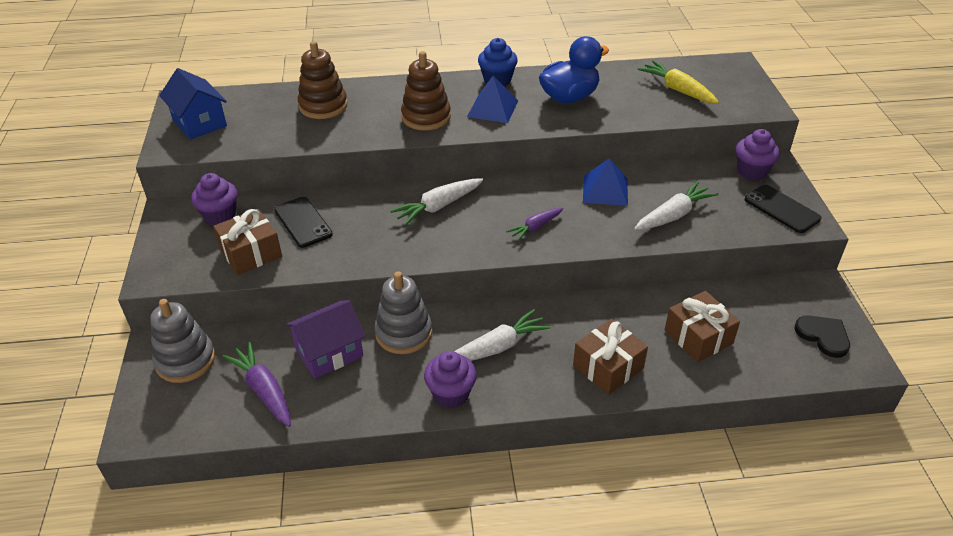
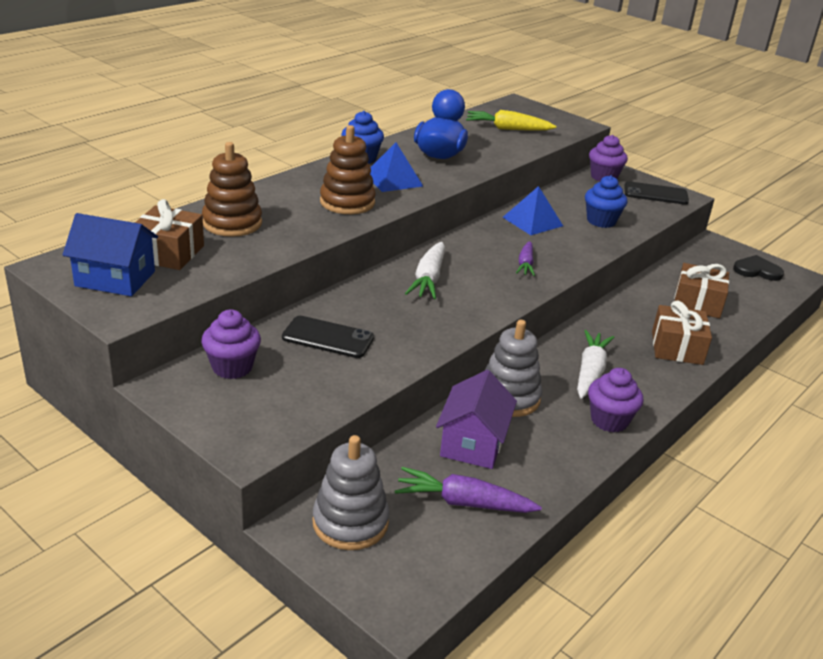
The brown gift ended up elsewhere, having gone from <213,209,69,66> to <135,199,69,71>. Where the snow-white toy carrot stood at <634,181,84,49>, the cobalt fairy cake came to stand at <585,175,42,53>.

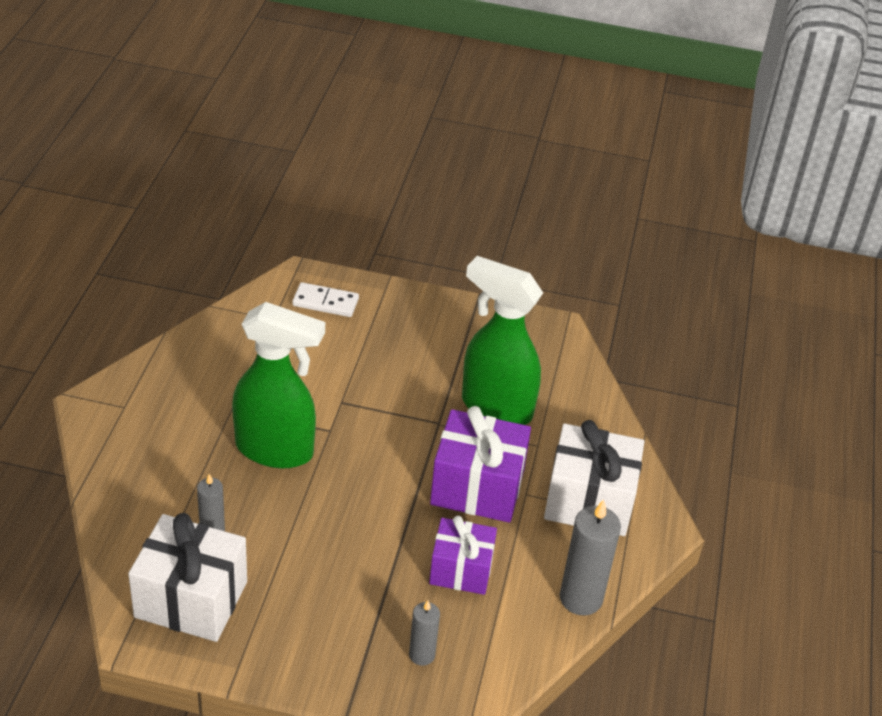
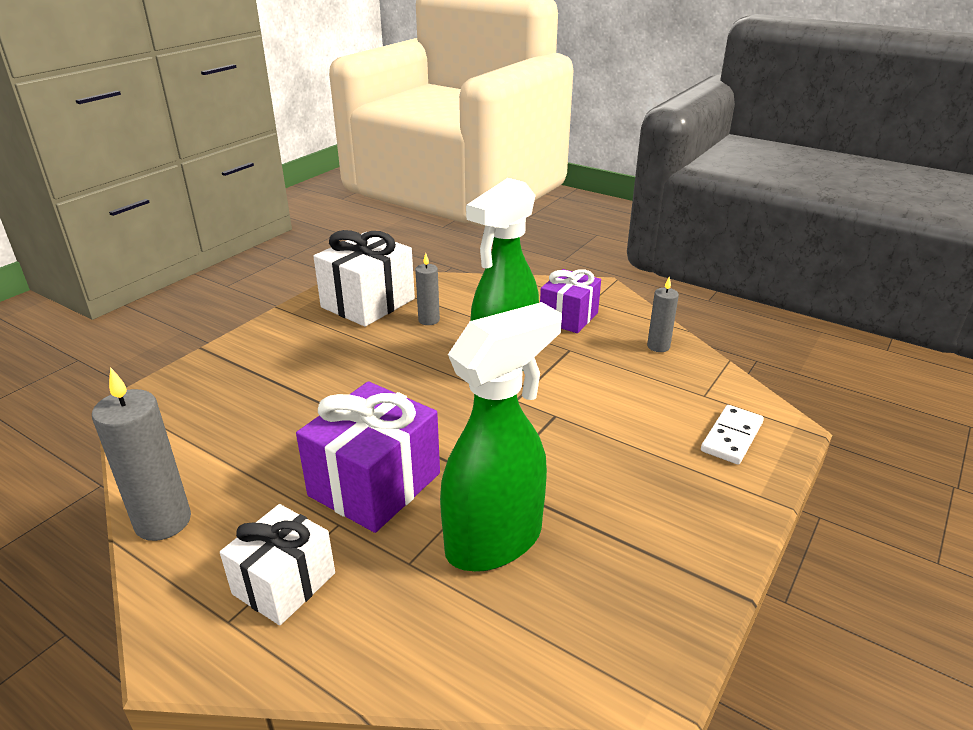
The size of the snow-white gift at <544,420,101,116> changed by a factor of 0.66. The royal purple gift ended up elsewhere, having gone from <429,516,68,79> to <540,269,61,64>. The grey wax candle ended up elsewhere, having gone from <409,600,31,66> to <647,277,32,75>.

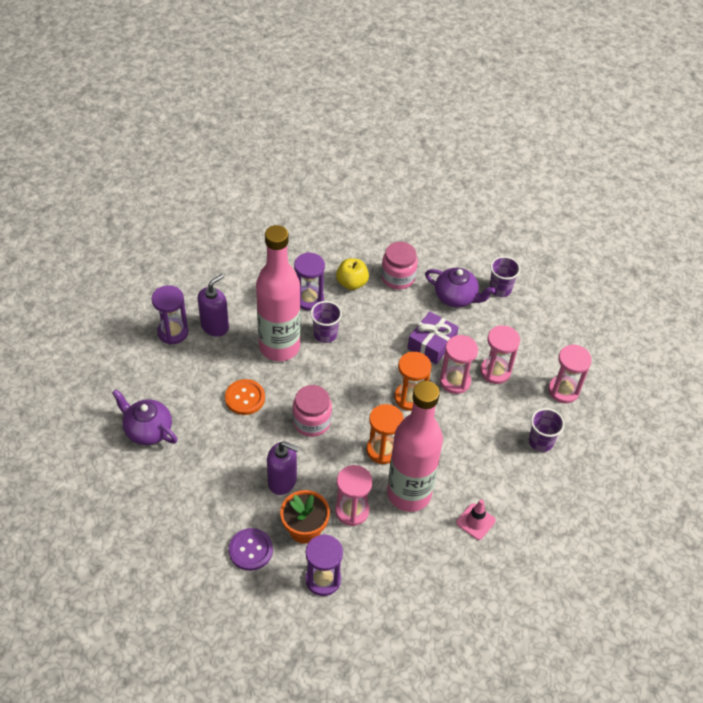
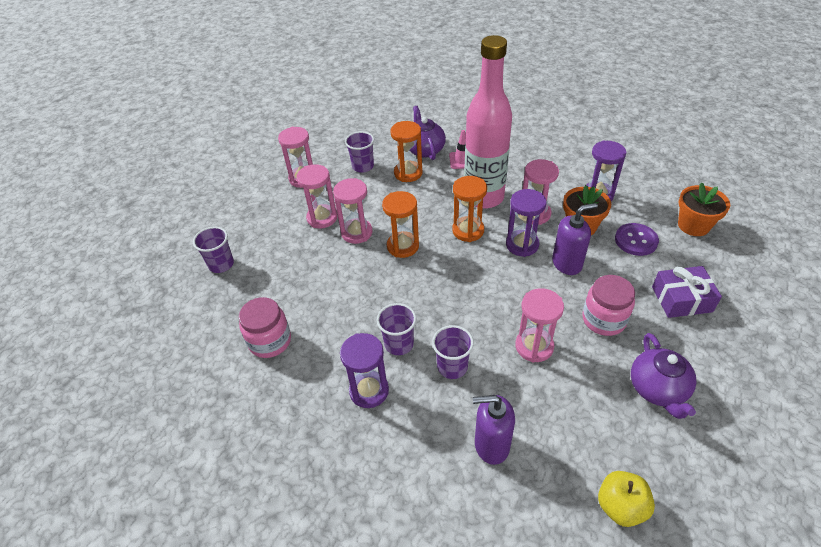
The second view gained the bright orange sandglass at <391,121,31,61>. The royal purple china teapot ended up elsewhere, having gone from <425,268,70,39> to <410,106,36,54>. Where the pink bottle stood at <256,225,45,136>, the royal purple beaker came to stand at <432,325,42,54>. The royal purple sandglass ended up elsewhere, having gone from <152,285,36,60> to <506,189,40,68>. Where the bright orange button stood at <225,379,40,36>, the pink sandglass came to stand at <515,288,49,75>. The royal purple soap pump at <267,441,32,54> ended up facing another way, 90 degrees clockwise from before. The pink jar ended up elsewhere, having gone from <292,385,40,52> to <582,275,53,61>. The yellow apple ended up elsewhere, having gone from <336,258,33,32> to <598,471,57,56>. The royal purple gift ended up elsewhere, having gone from <408,312,51,52> to <652,266,70,52>. The second view gained the bright orange flower pot at <678,182,52,54>.

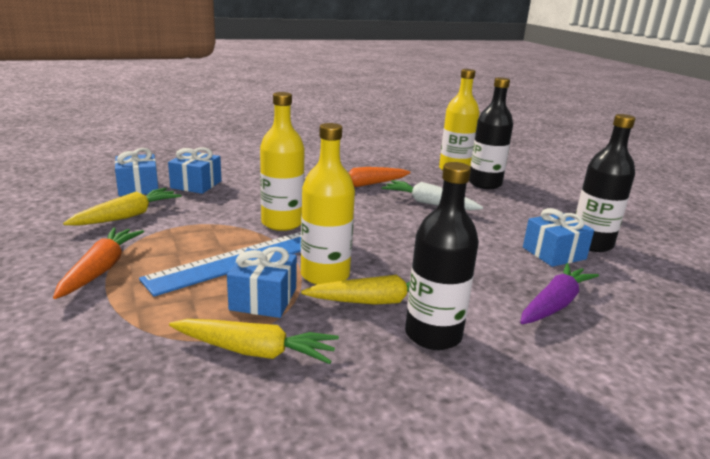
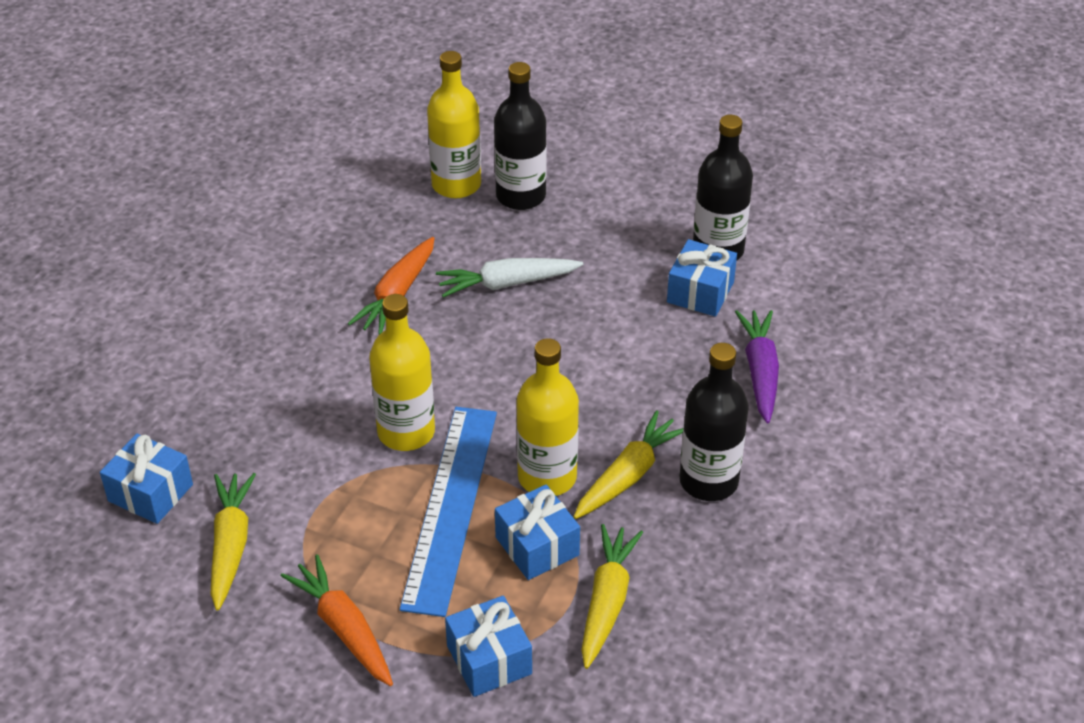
The cobalt gift ended up elsewhere, having gone from <168,147,54,47> to <445,595,87,102>. The yellow toy carrot at <169,319,170,45> ended up facing another way, 45 degrees counterclockwise from before.

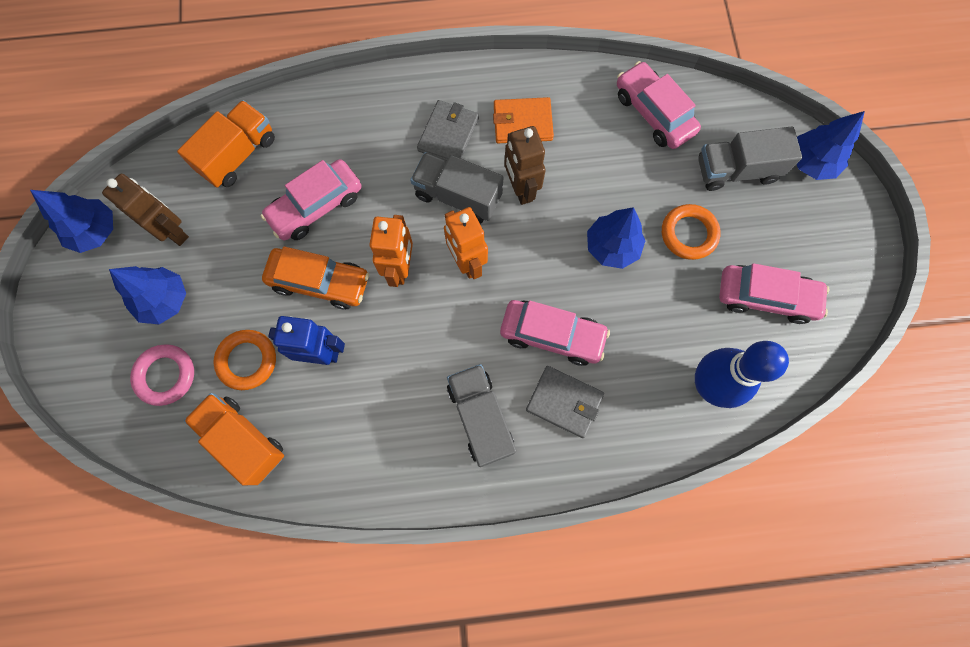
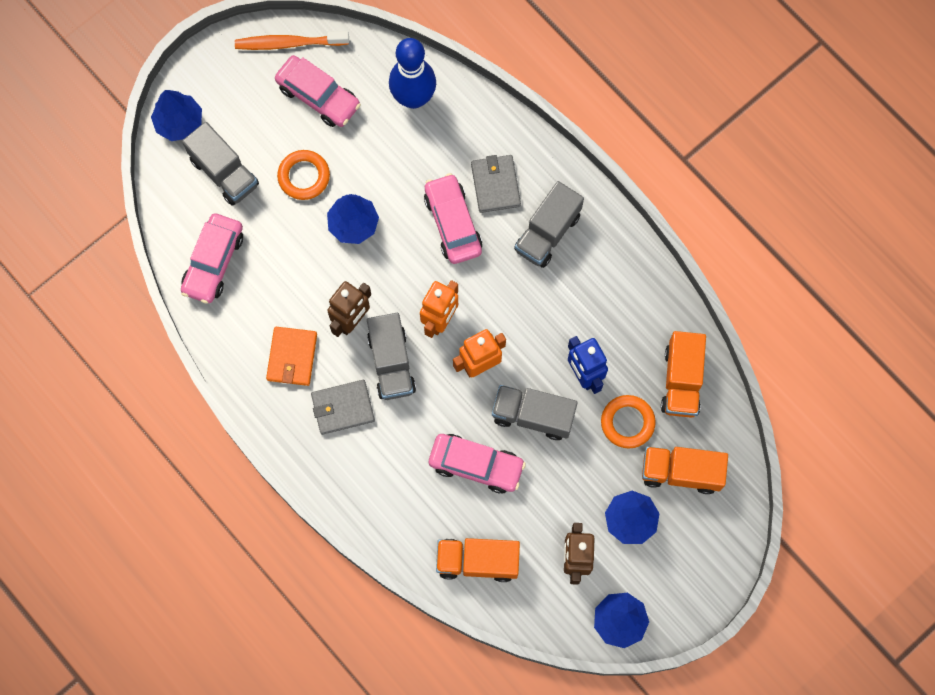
The second view gained the bright orange dental brush at <235,31,114,19>. The bright orange wallet at <493,97,61,46> ended up facing another way, 45 degrees clockwise from before. The pink car at <719,263,110,61> ended up facing another way, 150 degrees clockwise from before. Where the bright orange car stood at <262,246,107,63>, the grey truck came to stand at <492,385,86,55>. Where the pink hoop stood at <130,344,64,62>, the bright orange truck came to stand at <642,446,86,48>.

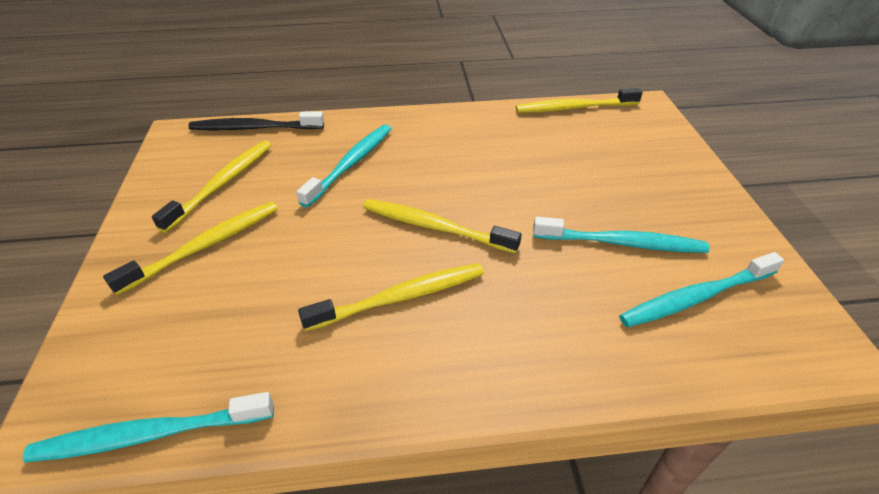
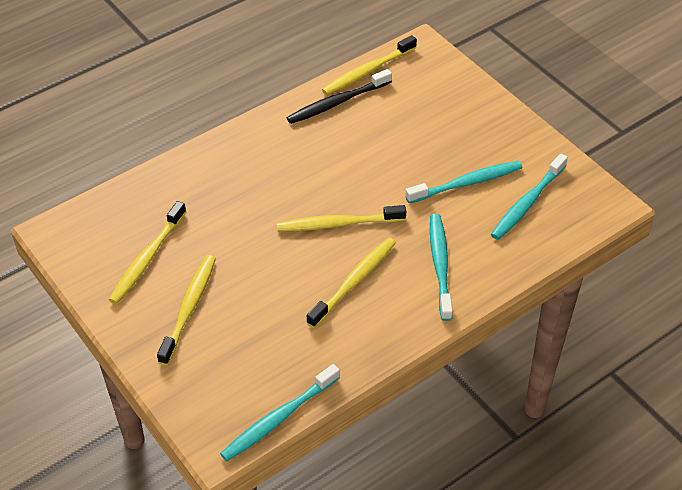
The yellow dental brush at <152,141,119,92> ended up facing another way, 150 degrees counterclockwise from before. The jet-black dental brush ended up elsewhere, having gone from <188,111,136,19> to <287,69,105,55>. The turquoise dental brush ended up elsewhere, having gone from <296,124,96,83> to <430,214,23,107>.

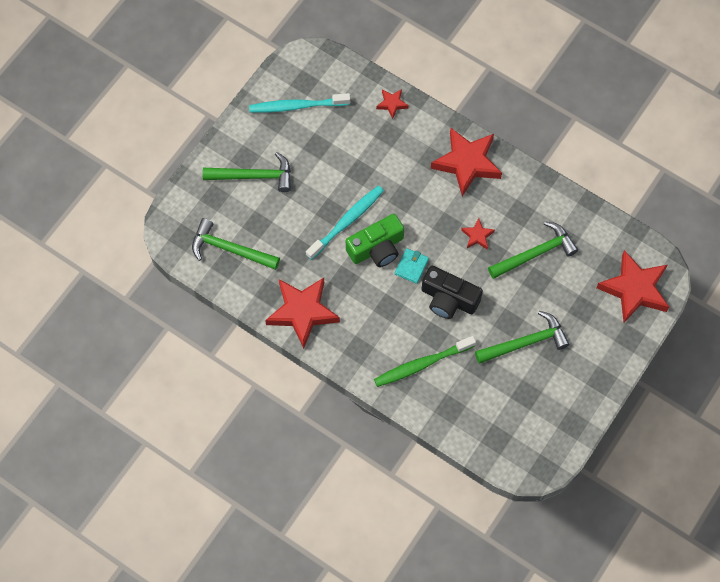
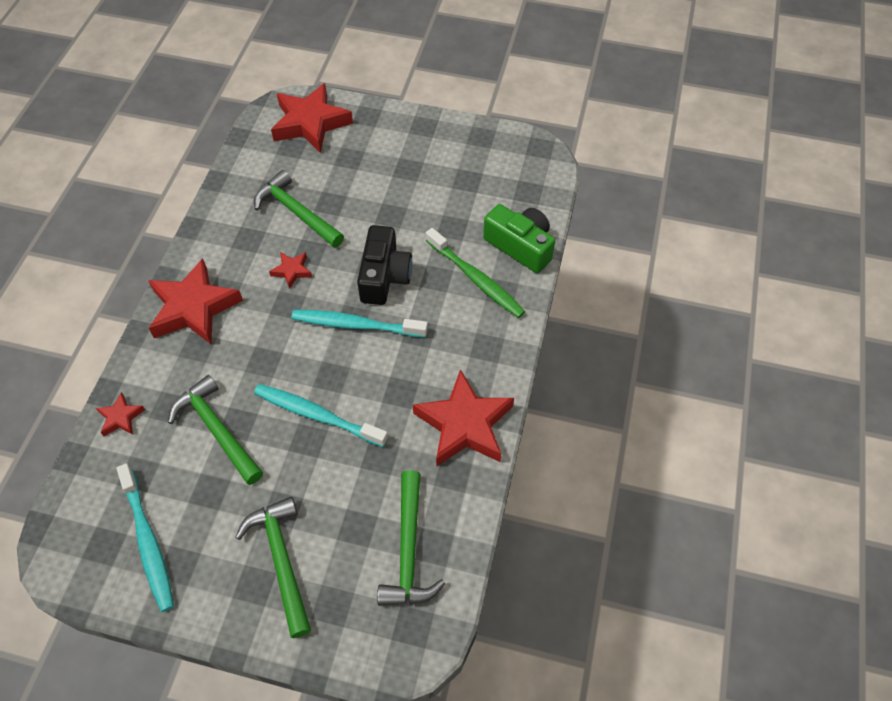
The emerald claw hammer ended up elsewhere, having gone from <475,311,94,53> to <168,375,95,110>. Where the turquoise wallet stood at <395,248,34,36>, the turquoise dental brush came to stand at <291,310,137,27>. The emerald photo camera ended up elsewhere, having gone from <346,214,58,53> to <483,204,72,69>.

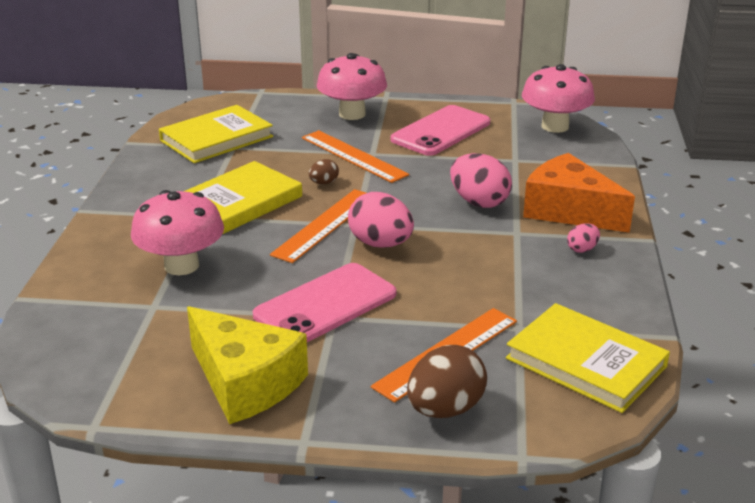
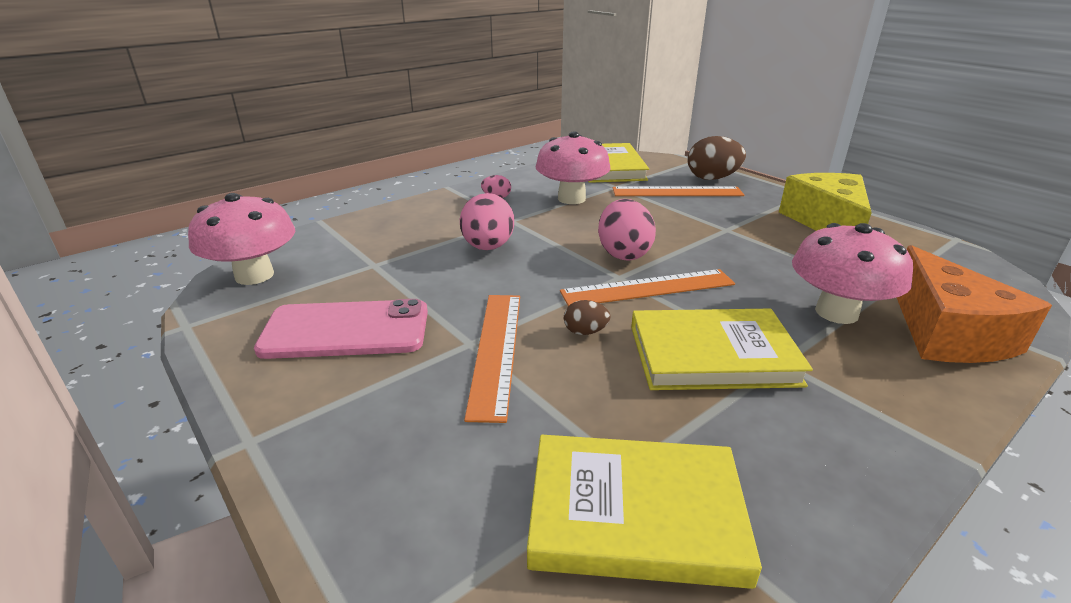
The pink toadstool ended up elsewhere, having gone from <317,53,70,67> to <535,131,75,73>. The bright orange cheese ended up elsewhere, having gone from <523,153,112,80> to <896,245,156,118>. The second view lost the pink smartphone at <253,263,143,79>.

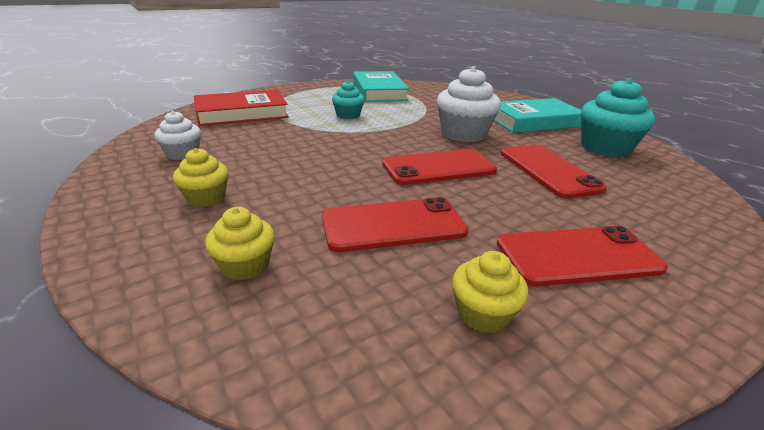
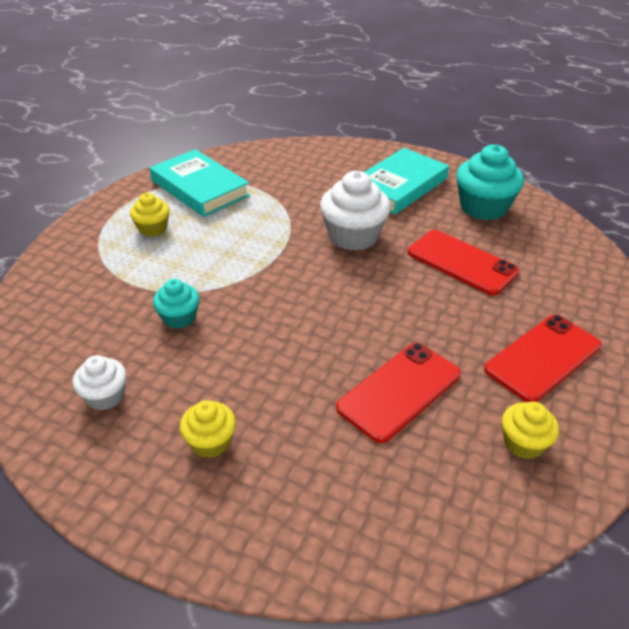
The yellow fairy cake ended up elsewhere, having gone from <205,207,70,74> to <130,193,40,44>. The turquoise fairy cake ended up elsewhere, having gone from <332,81,33,38> to <153,279,46,50>. The second view lost the red hardcover at <194,90,95,36>. The second view lost the red smartphone at <382,149,115,36>.

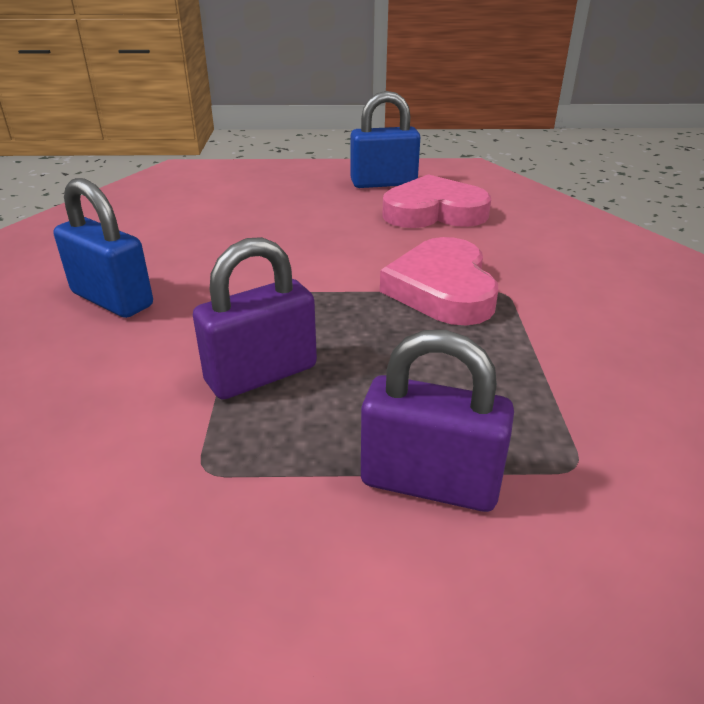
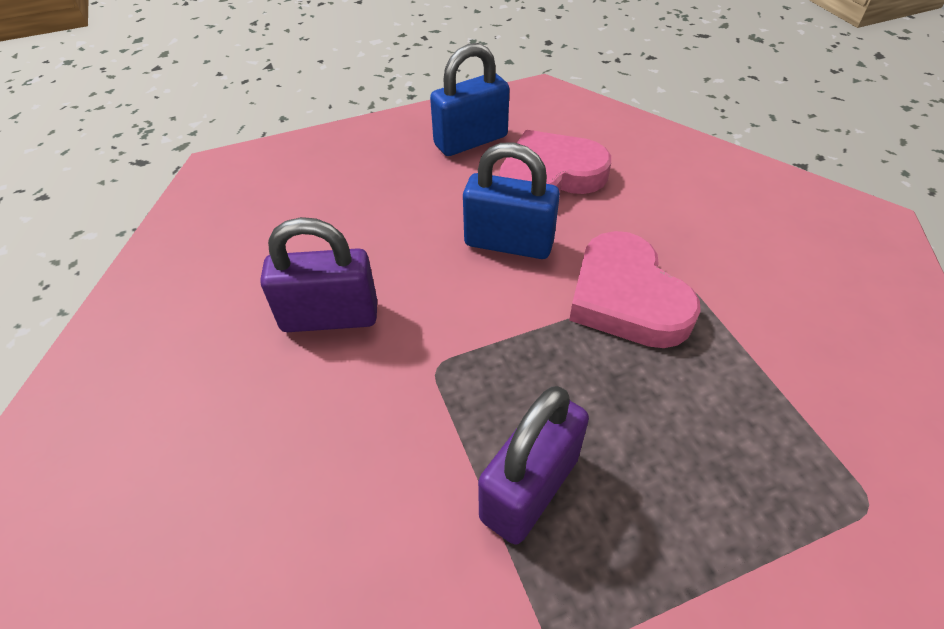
The royal purple lock ended up elsewhere, having gone from <361,330,153,182> to <260,217,117,115>. The cobalt lock ended up elsewhere, having gone from <54,178,99,140> to <463,142,97,117>.

